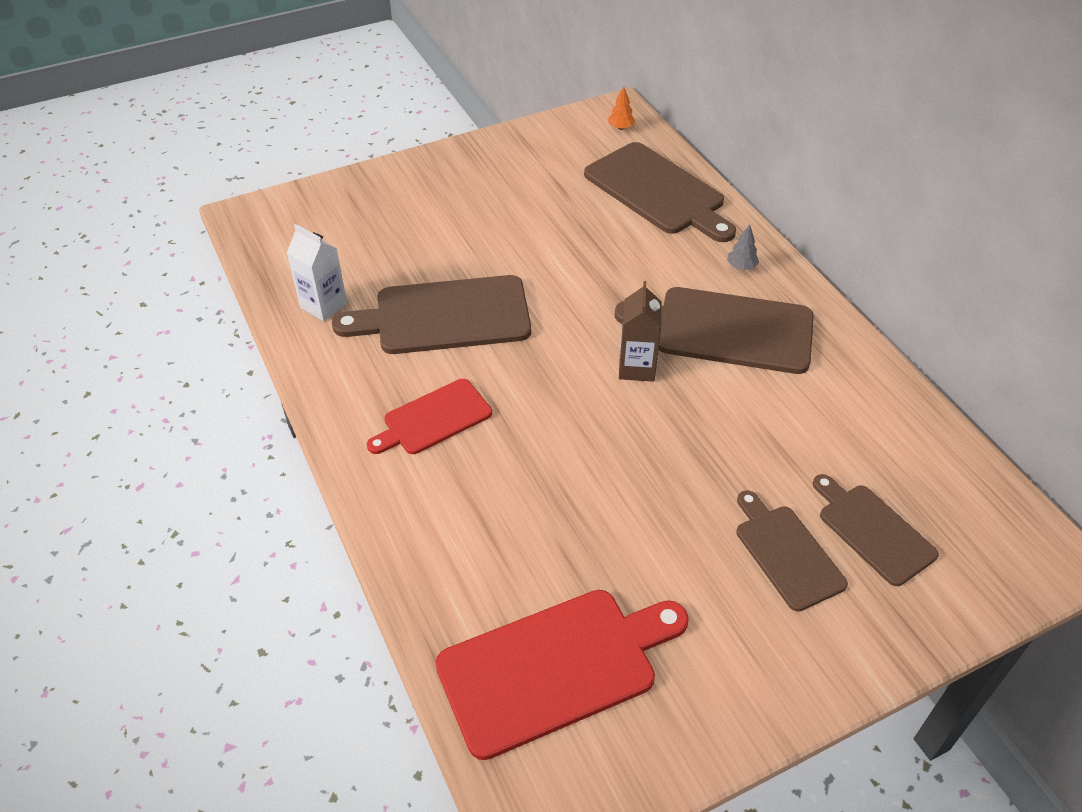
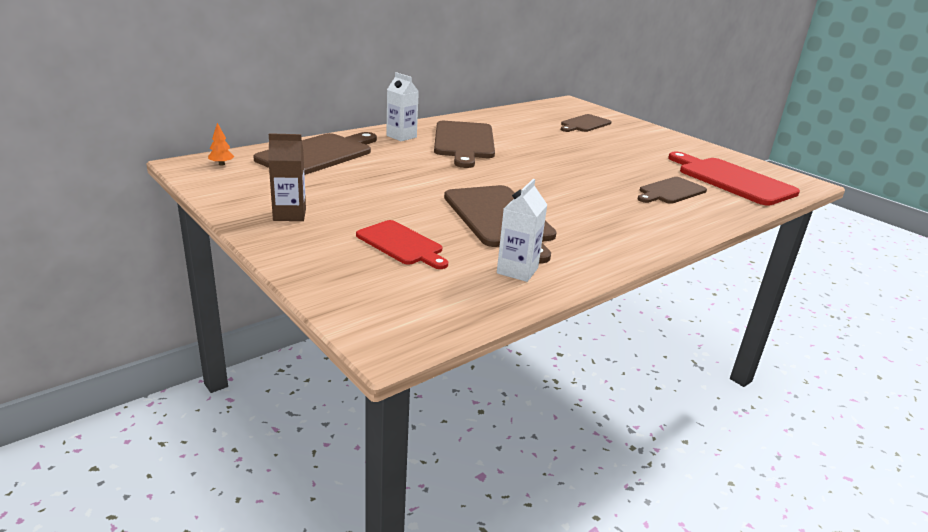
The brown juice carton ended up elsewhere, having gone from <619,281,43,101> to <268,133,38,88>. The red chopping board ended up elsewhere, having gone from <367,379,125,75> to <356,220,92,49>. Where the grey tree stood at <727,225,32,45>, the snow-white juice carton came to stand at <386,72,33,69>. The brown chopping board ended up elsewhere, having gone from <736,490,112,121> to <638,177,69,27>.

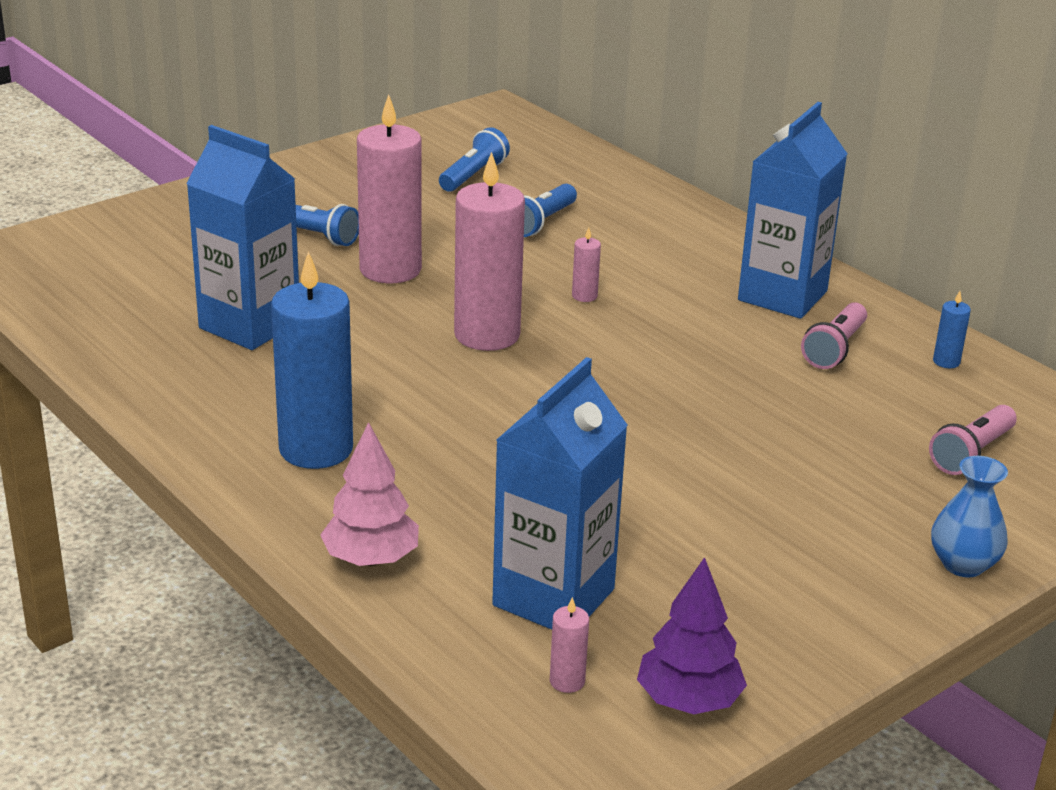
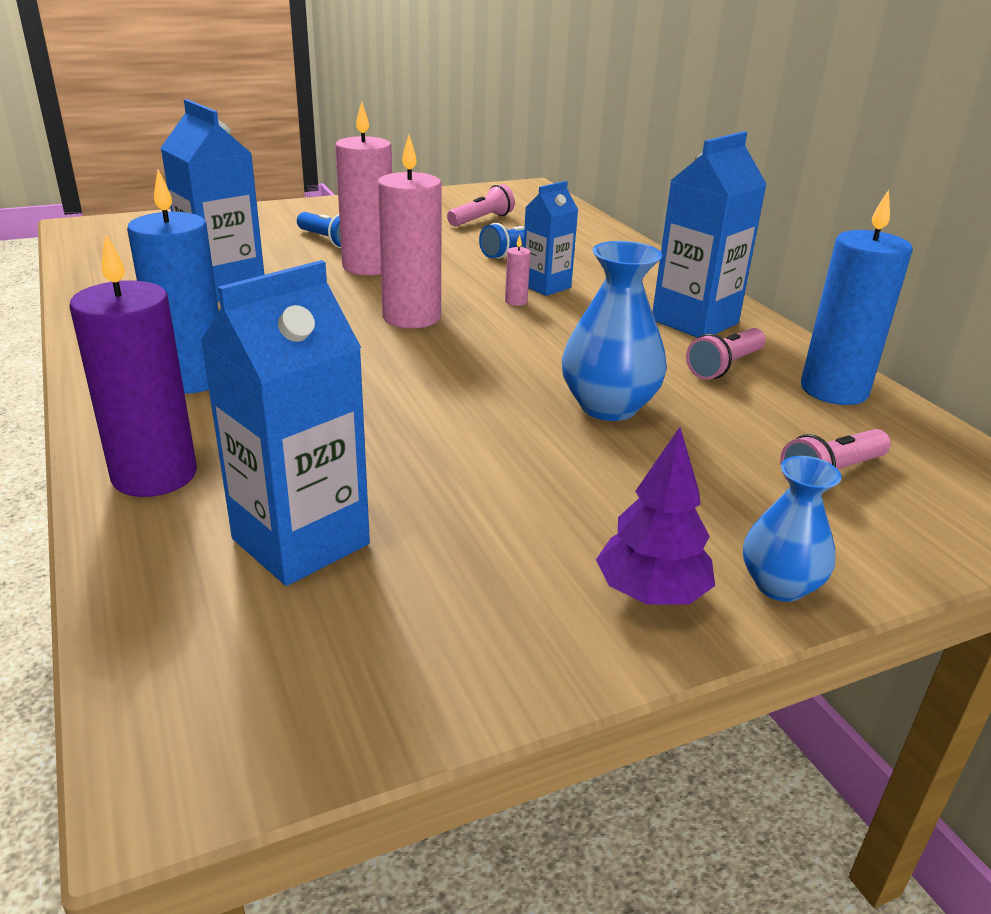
Where the pink tree stood at <320,422,99,144>, the royal purple wax candle came to stand at <70,234,127,263>. What was the cobalt pocket torch at <439,127,71,65> turned into the pink pocket torch at <447,184,68,42>. The second view gained the cobalt juice carton at <523,181,55,115>. The second view gained the cobalt vase at <562,241,105,180>. The royal purple tree ended up elsewhere, having gone from <637,557,110,157> to <596,427,119,178>. The size of the cobalt wax candle at <933,291,38,77> changed by a factor of 2.46. The second view lost the pink wax candle at <550,597,39,96>.

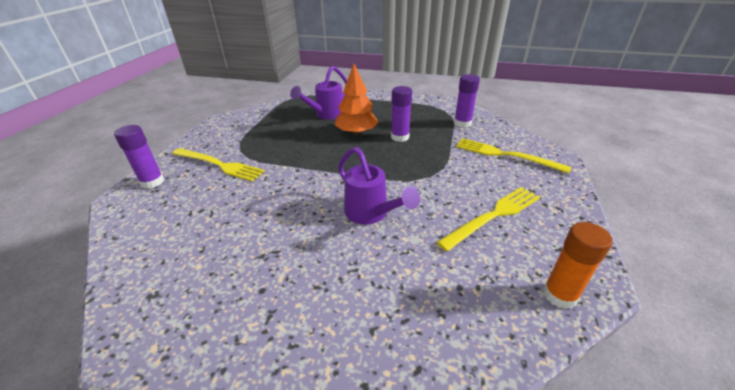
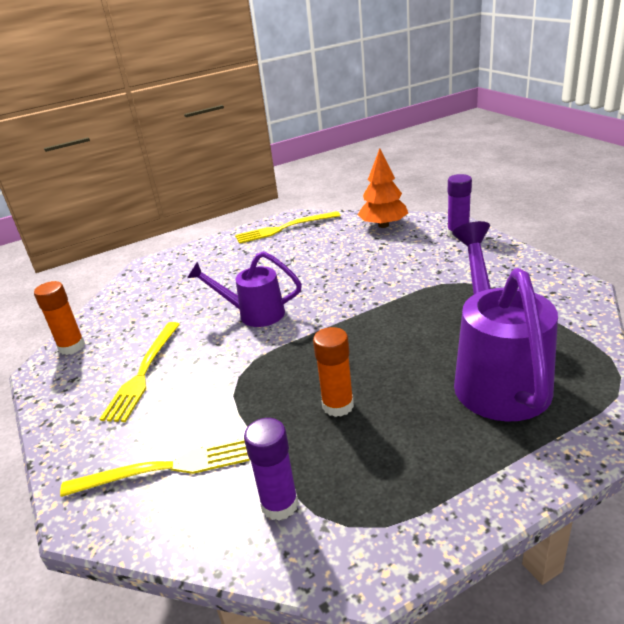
The yellow fork ended up elsewhere, having gone from <172,148,93,34> to <235,211,106,33>. What was the royal purple glue at <391,86,21,56> turned into the bright orange glue at <313,327,41,90>. The bright orange tree ended up elsewhere, having gone from <334,64,45,71> to <358,149,50,79>. The size of the royal purple watering pot at <290,66,57,54> changed by a factor of 1.67.

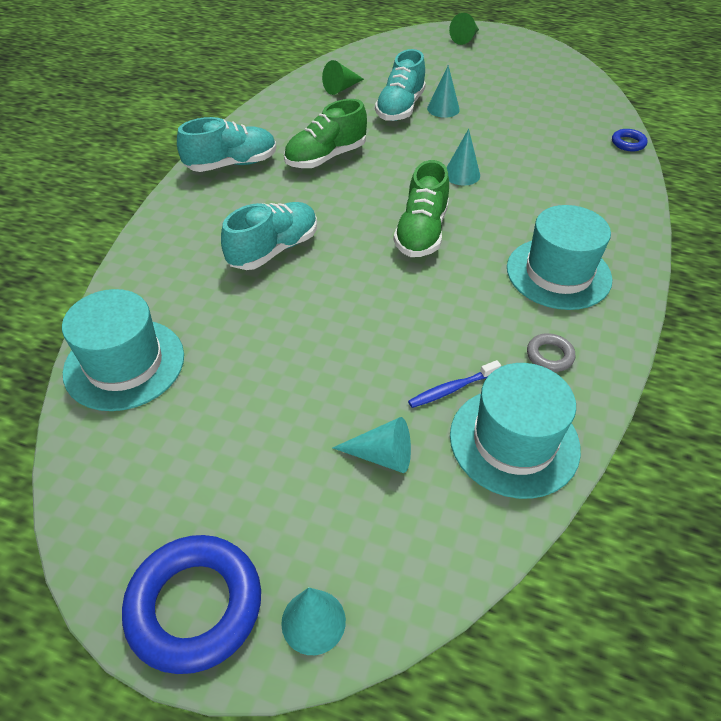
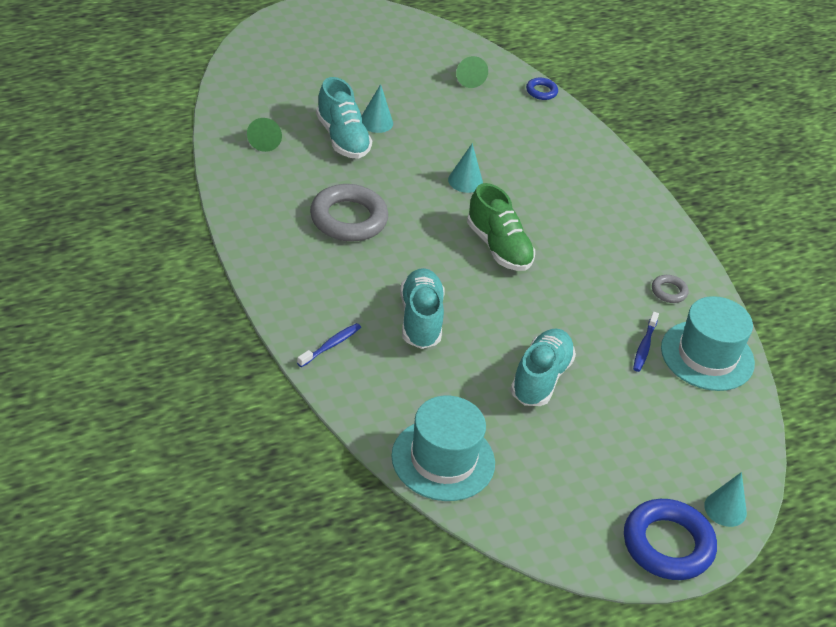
The second view gained the cobalt dental brush at <297,323,64,44>. Where the emerald sneaker stood at <284,99,83,69>, the grey hoop came to stand at <310,184,78,58>. The emerald cone shape ended up elsewhere, having gone from <449,13,30,32> to <456,56,32,32>. The turquoise sneaker ended up elsewhere, having gone from <177,117,100,55> to <510,329,66,77>. The second view lost the turquoise cone shape at <333,417,78,56>. The second view lost the turquoise top hat at <507,205,105,105>.

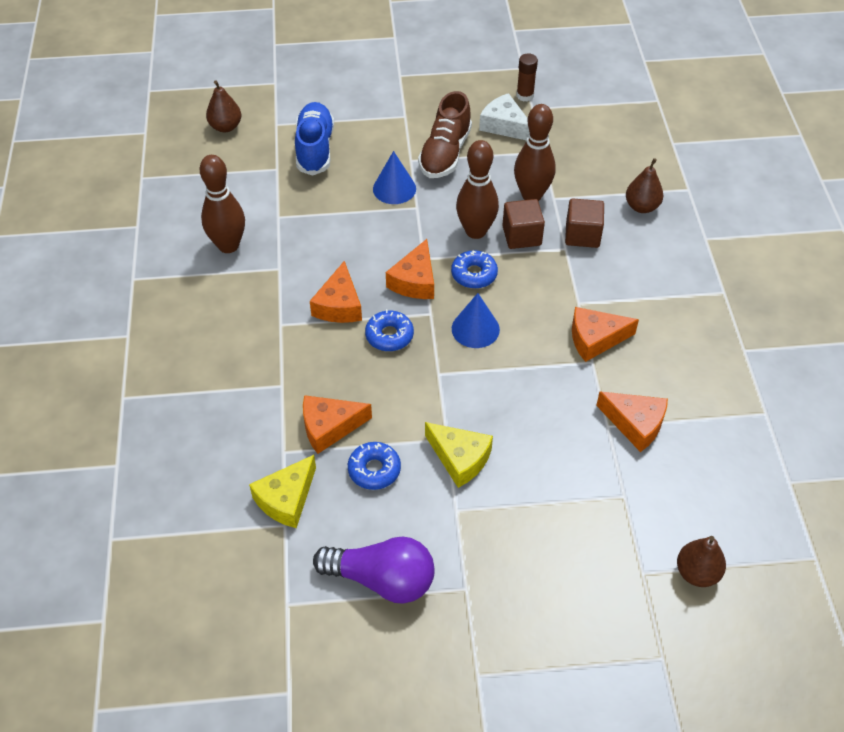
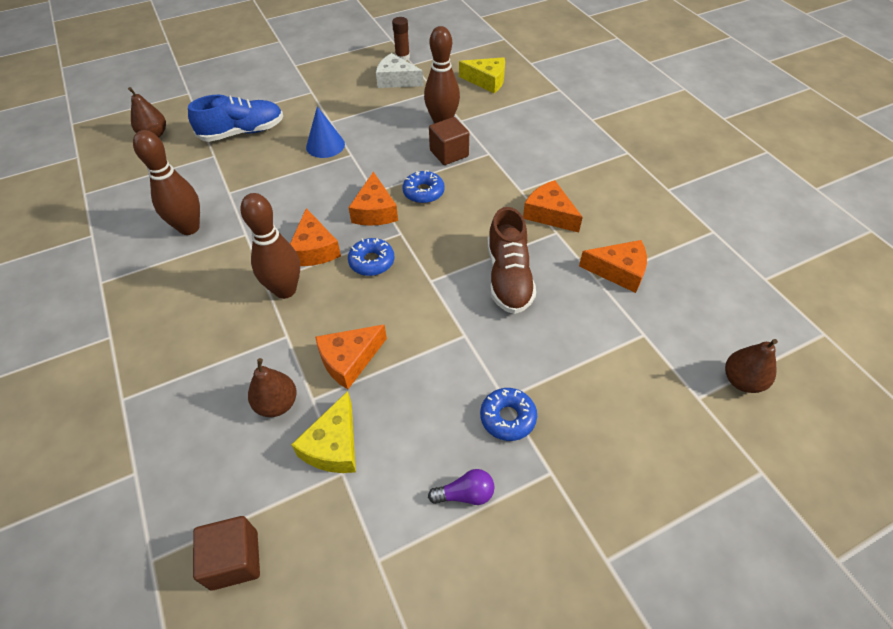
The cobalt sneaker at <295,102,39,74> ended up facing another way, 90 degrees clockwise from before. The brown cube ended up elsewhere, having gone from <565,198,39,50> to <193,516,67,75>. The brown bowling pin ended up elsewhere, having gone from <456,140,43,99> to <240,193,60,106>. The brown toy pear ended up elsewhere, having gone from <626,158,37,55> to <248,358,48,59>. The size of the royal purple light bulb at <313,536,122,68> changed by a factor of 0.50. The yellow cheese ended up elsewhere, having gone from <425,422,68,66> to <459,57,46,36>. The cobalt glazed donut ended up elsewhere, having gone from <348,442,53,48> to <480,388,57,53>. The brown sneaker ended up elsewhere, having gone from <418,91,54,87> to <487,207,49,107>. The bright orange cheese at <572,307,67,55> ended up facing another way, 75 degrees clockwise from before. The second view lost the cobalt cone shape at <452,293,48,55>.

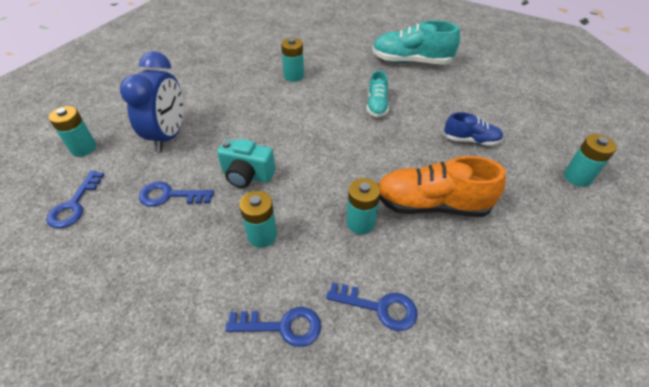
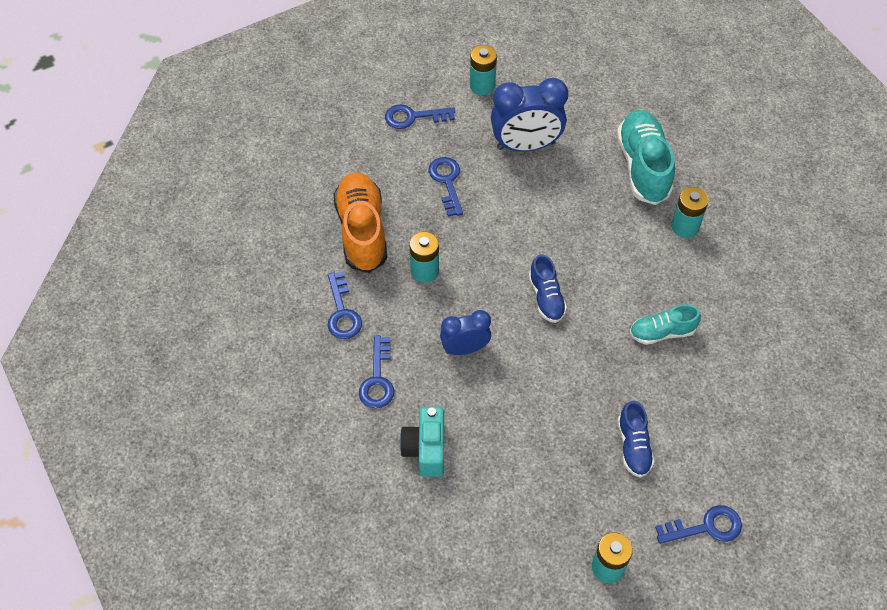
The bright orange sneaker ended up elsewhere, having gone from <378,156,128,61> to <333,172,54,101>. The turquoise photo camera ended up elsewhere, having gone from <217,139,58,49> to <400,407,44,70>. Where the turquoise battery stood at <346,178,34,56>, the cobalt bedside clock came to stand at <440,310,51,45>. The second view gained the cobalt sneaker at <529,254,38,69>. The turquoise sneaker ended up elsewhere, having gone from <372,20,88,45> to <617,110,58,95>. The second view gained the cobalt key at <655,505,87,39>.

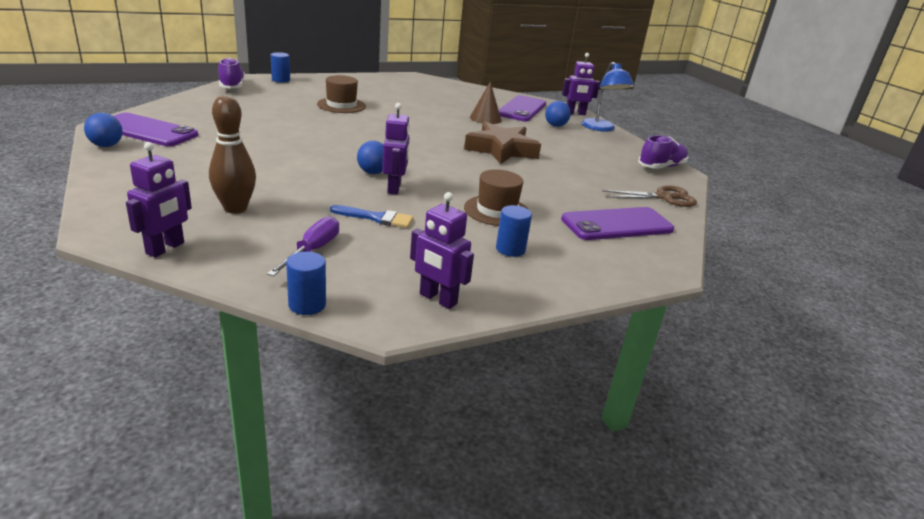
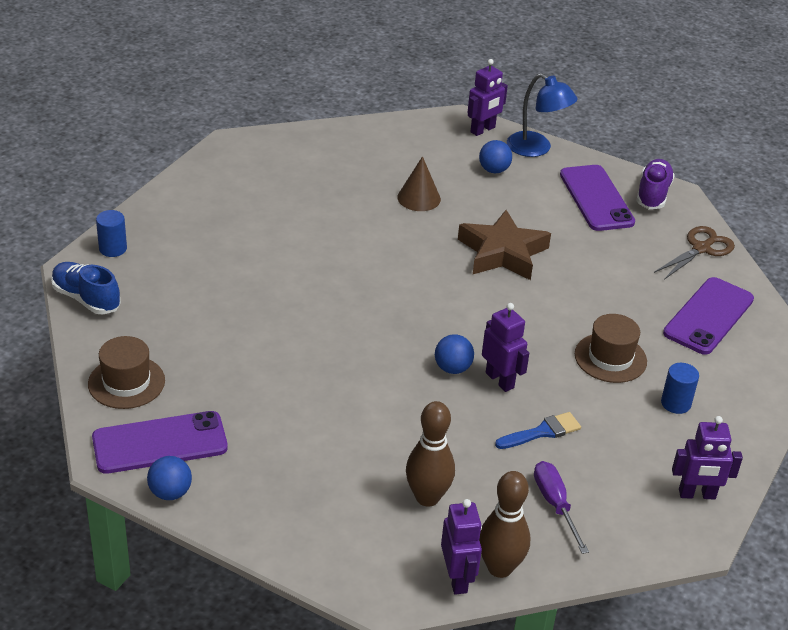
What was the royal purple sneaker at <218,58,27,31> turned into the cobalt sneaker at <51,262,70,52>. The brown top hat ended up elsewhere, having gone from <317,75,49,38> to <88,336,77,73>. The second view gained the brown bowling pin at <479,471,51,107>. The royal purple smartphone ended up elsewhere, having gone from <499,95,47,26> to <560,165,75,66>. The second view lost the cobalt solid cylinder at <286,252,40,63>.

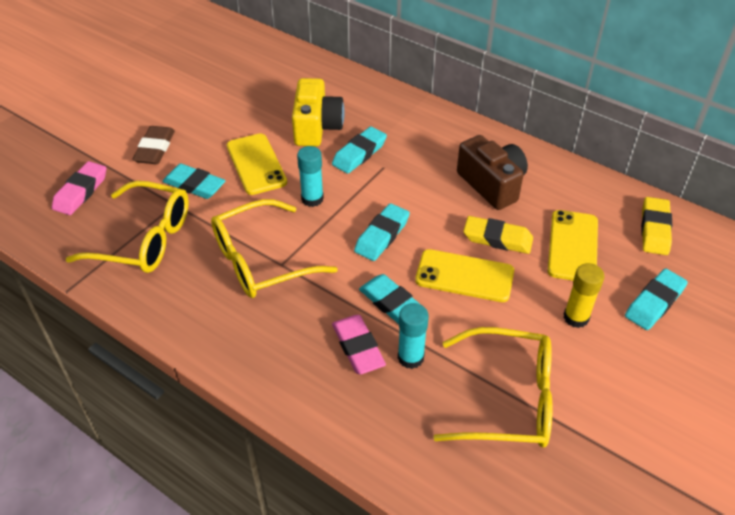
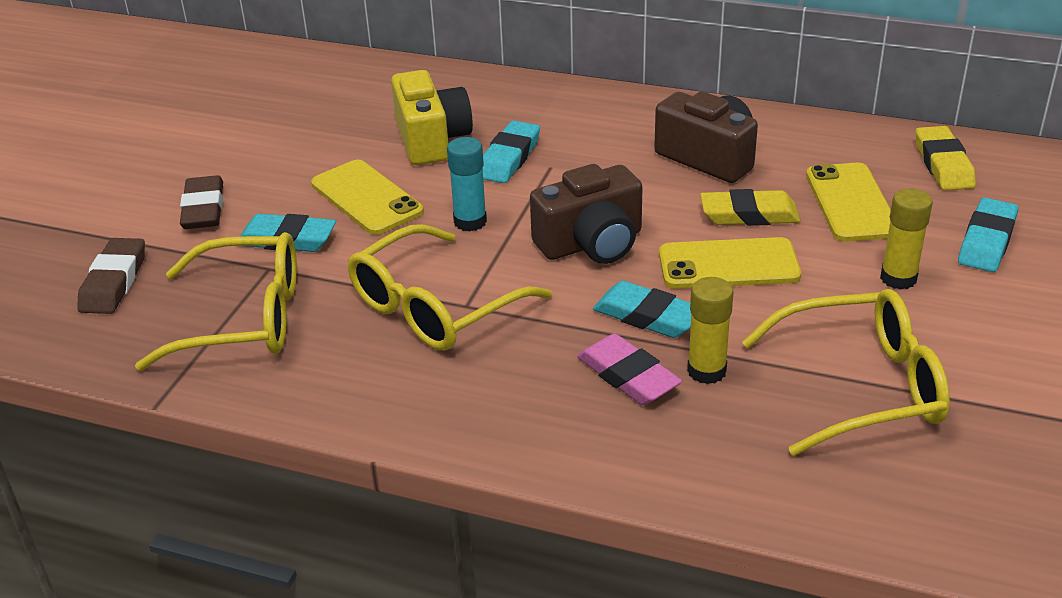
What was the pink eraser at <52,161,54,54> turned into the brown eraser at <77,238,68,76>. Where the turquoise eraser stood at <354,203,56,58>, the brown photo camera came to stand at <530,164,113,100>. What was the turquoise glue at <398,303,31,66> turned into the yellow glue at <687,277,47,107>.

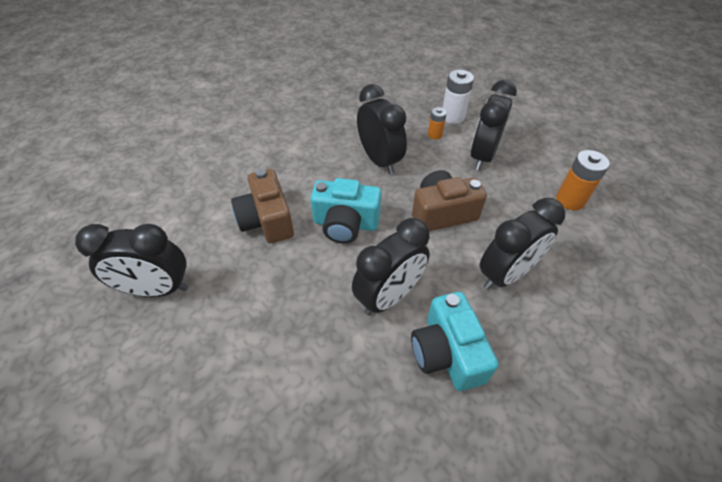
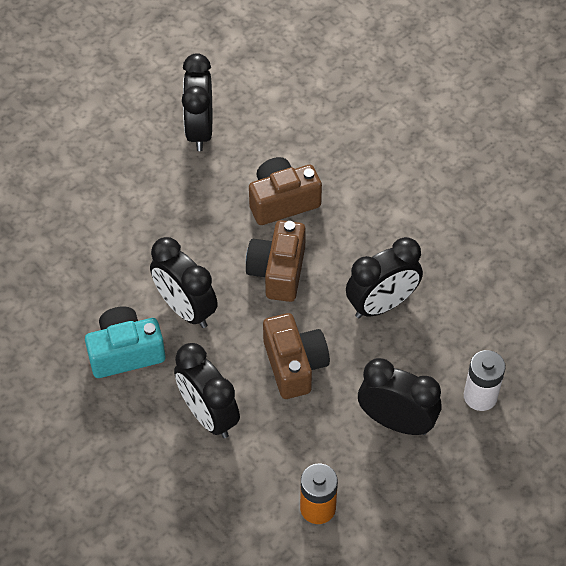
What was the turquoise photo camera at <310,178,72,66> turned into the brown photo camera at <246,220,60,82>. The second view lost the bright orange battery at <428,107,19,33>.

